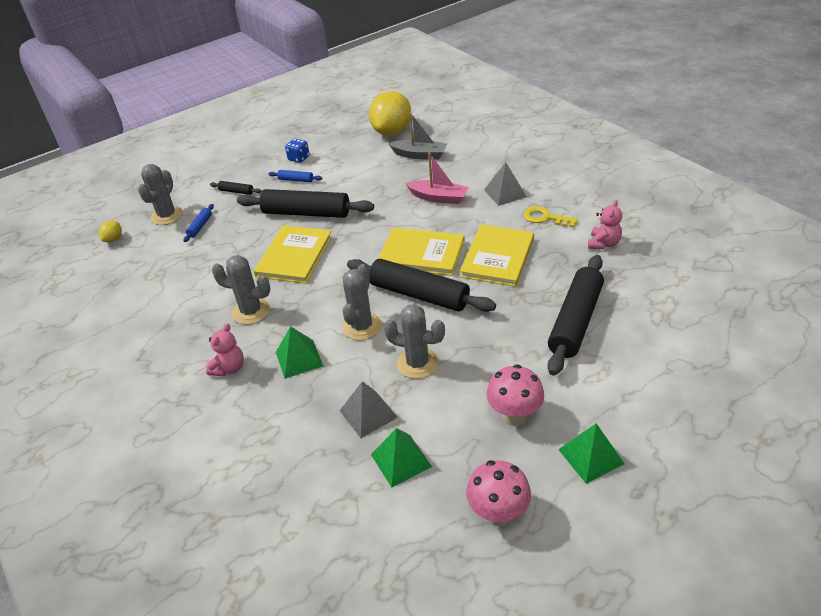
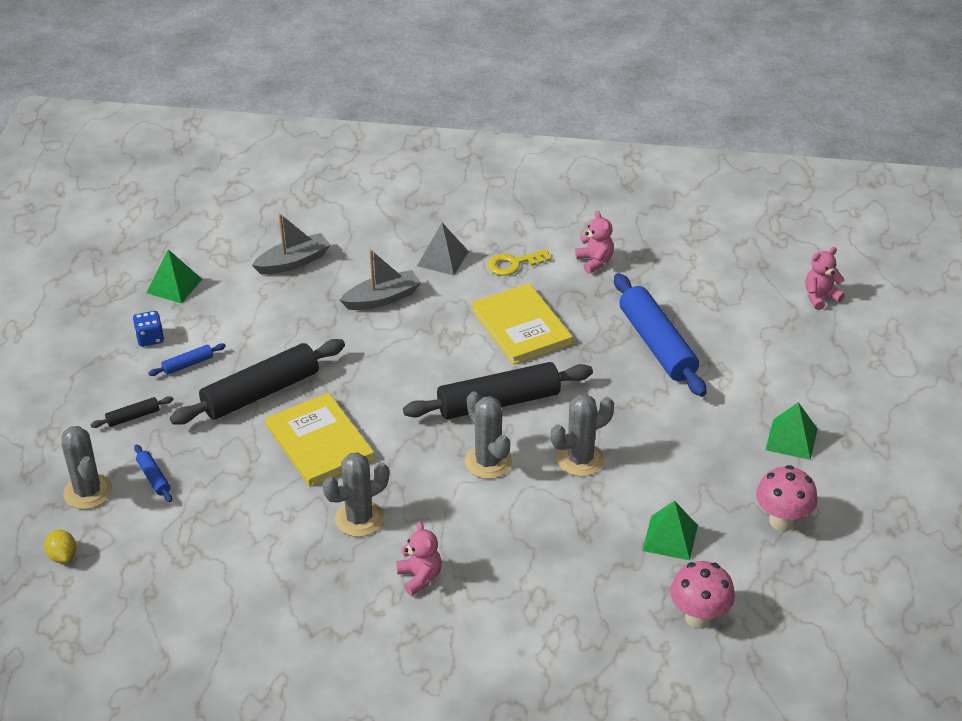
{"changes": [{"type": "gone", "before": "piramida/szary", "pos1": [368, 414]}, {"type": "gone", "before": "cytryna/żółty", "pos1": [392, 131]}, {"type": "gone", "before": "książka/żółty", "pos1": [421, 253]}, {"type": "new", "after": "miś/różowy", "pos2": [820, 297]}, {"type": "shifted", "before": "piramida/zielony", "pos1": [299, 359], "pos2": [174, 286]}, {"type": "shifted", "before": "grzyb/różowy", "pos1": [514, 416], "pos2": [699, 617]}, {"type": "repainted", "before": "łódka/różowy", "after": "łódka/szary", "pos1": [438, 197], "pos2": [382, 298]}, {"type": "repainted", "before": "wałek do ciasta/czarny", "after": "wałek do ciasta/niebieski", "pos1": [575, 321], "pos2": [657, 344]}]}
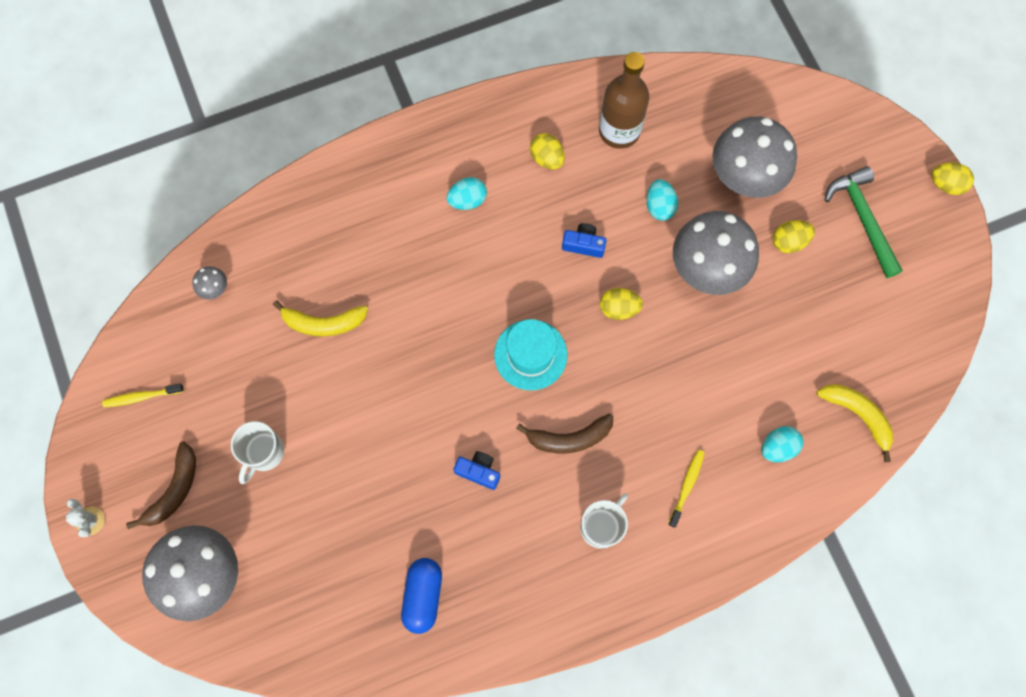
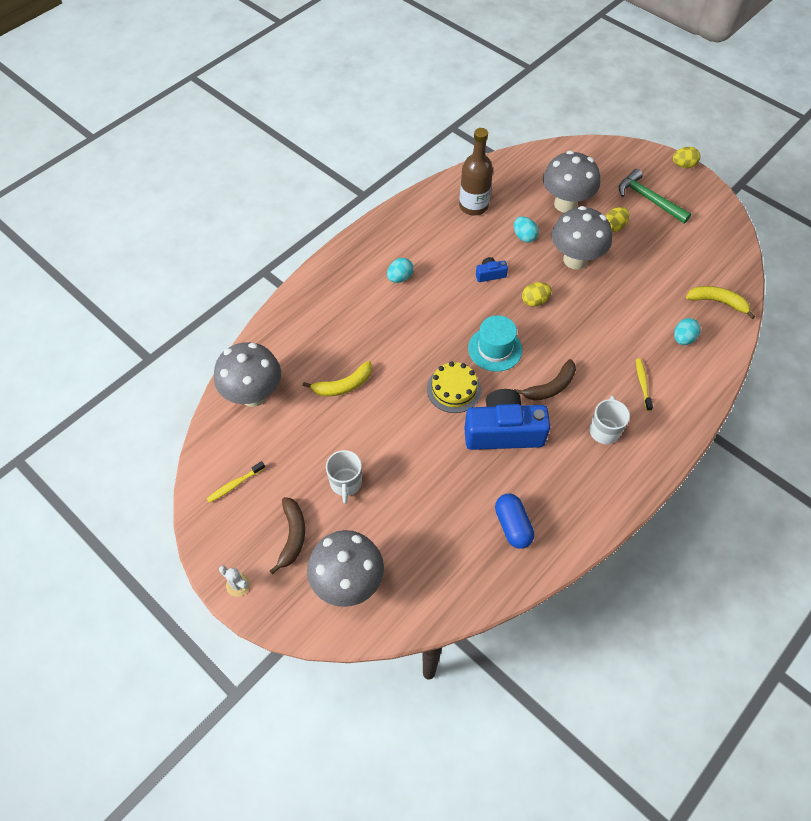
{"changes": [{"type": "gone", "before": "jajko/żółty", "pos1": [547, 158]}, {"type": "new", "after": "tort/żółty", "pos2": [454, 389]}, {"type": "scaled", "before": "grzyb/szary", "pos1": [215, 289], "pos2": [253, 395], "scale": 2.46}, {"type": "scaled", "before": "aparat fotograficzny/niebieski", "pos1": [478, 471], "pos2": [503, 431], "scale": 2.31}]}
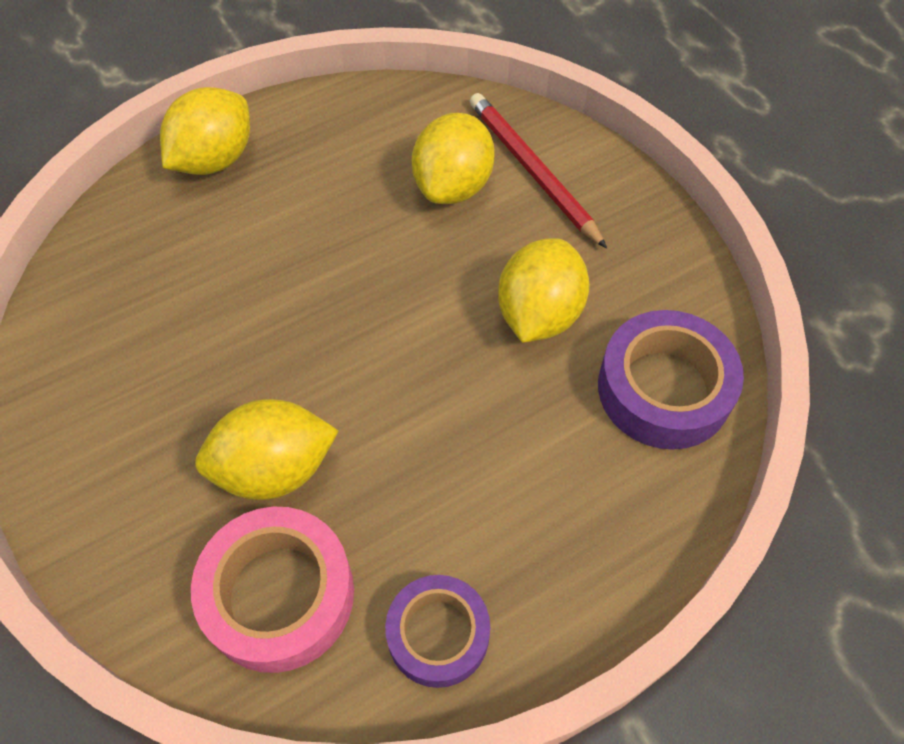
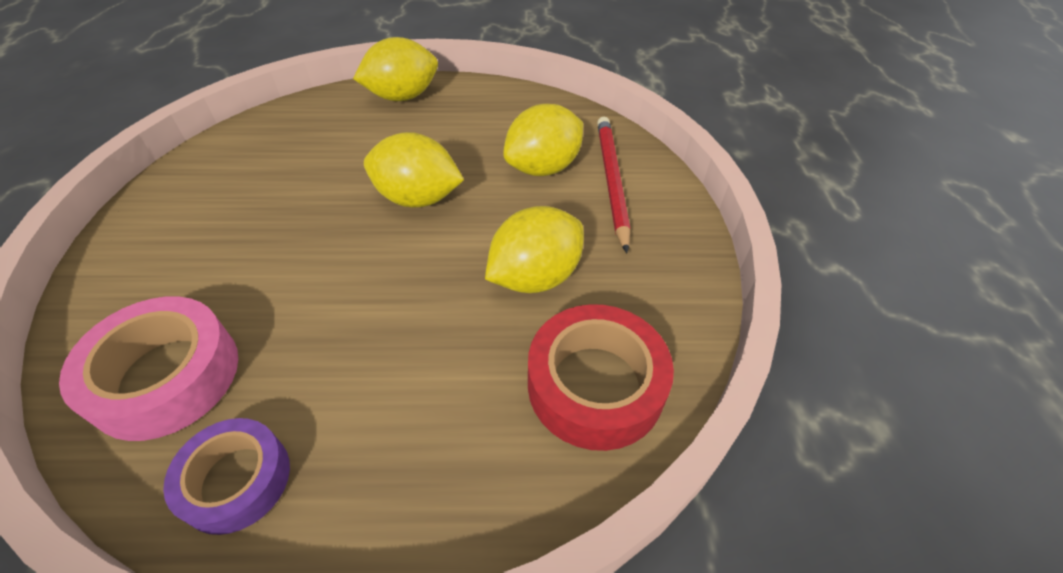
{"changes": [{"type": "shifted", "before": "cytryna/żółty", "pos1": [274, 469], "pos2": [417, 198]}, {"type": "repainted", "before": "taśma klejąca/fioletowy", "after": "taśma klejąca/czerwony", "pos1": [664, 389], "pos2": [595, 385]}]}
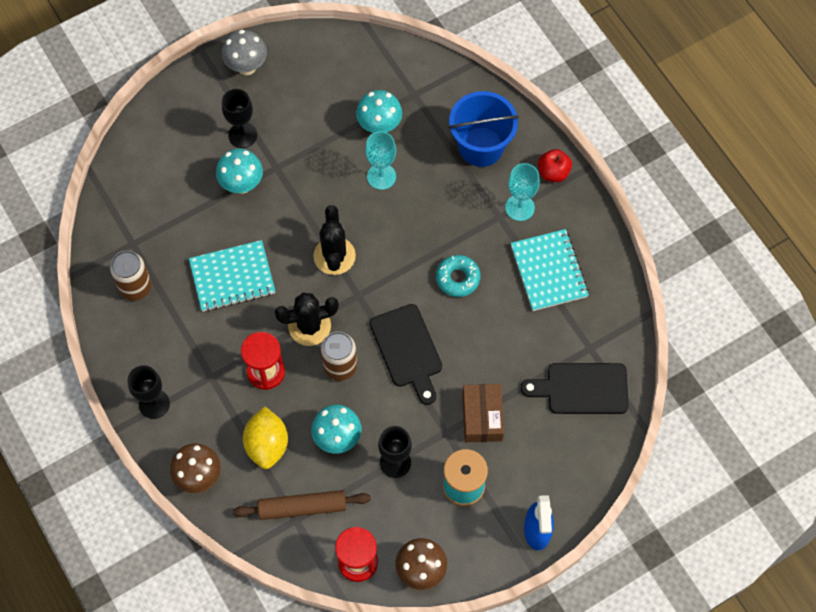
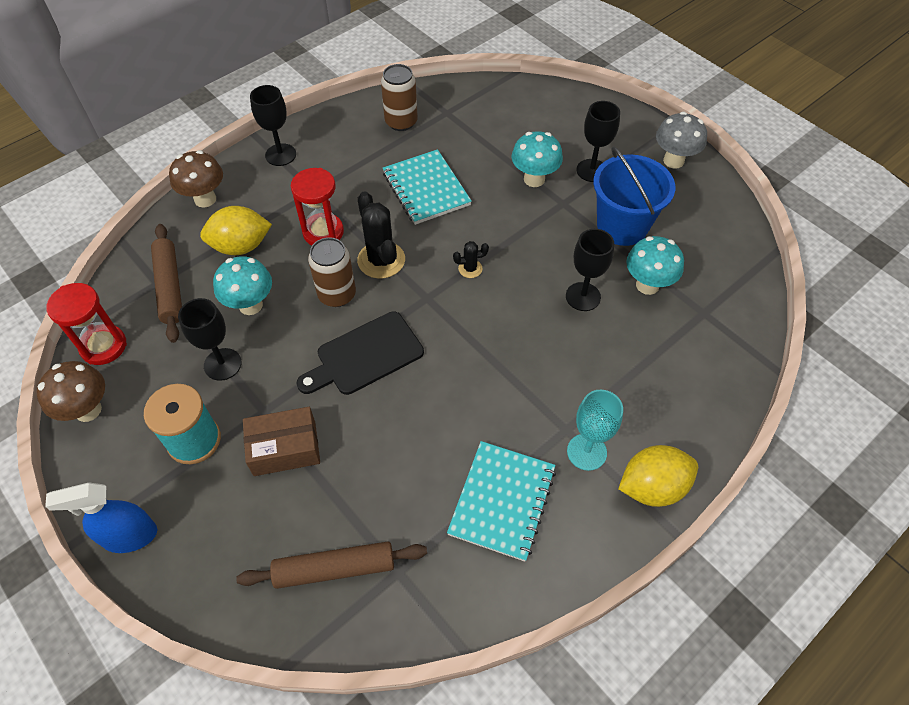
{"changes": [{"type": "gone", "before": "donut/turkusowy", "pos1": [457, 278]}, {"type": "shifted", "before": "wiadro/niebieski", "pos1": [481, 147], "pos2": [622, 226]}, {"type": "swapped", "before": "deska do krojenia/czarny", "after": "wałek do ciasta/brązowy", "pos1": [582, 389], "pos2": [334, 569]}, {"type": "swapped", "before": "jabłko/czerwony", "after": "cytryna/żółty", "pos1": [553, 172], "pos2": [652, 487]}, {"type": "repainted", "before": "kielich/turkusowy", "after": "kielich/czarny", "pos1": [381, 176], "pos2": [583, 296]}, {"type": "rotated", "before": "zeszyt/turkusowy", "pos1": [549, 271], "pos2": [502, 501], "turn": -45}, {"type": "scaled", "before": "kaktus/czarny", "pos1": [334, 256], "pos2": [470, 269], "scale": 0.5}]}
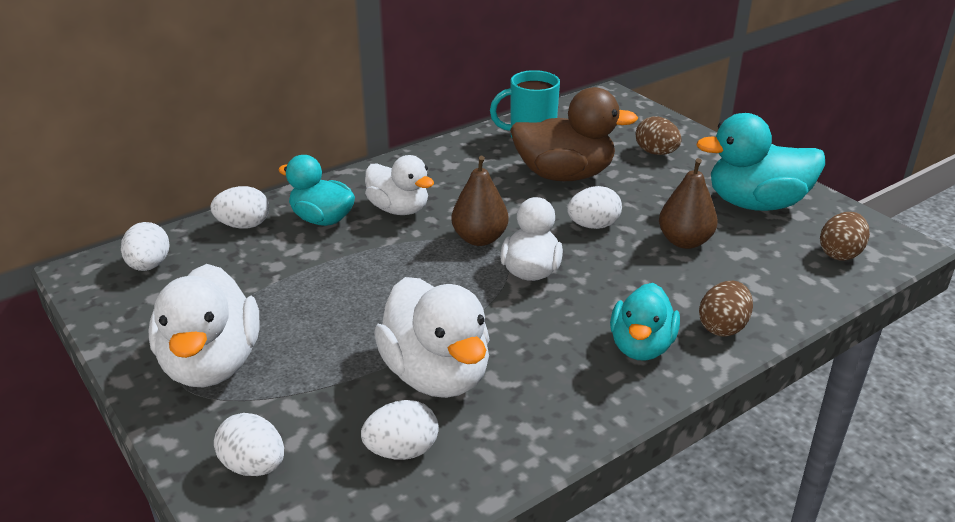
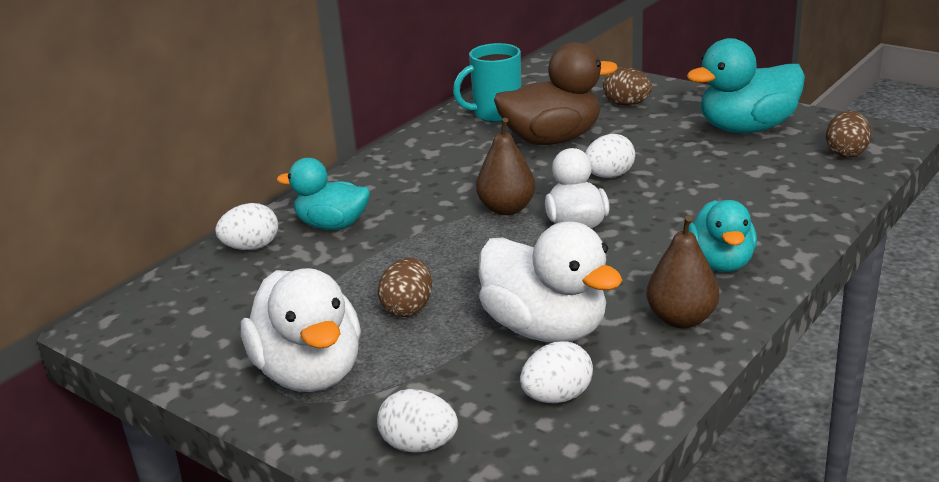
{"changes": [{"type": "gone", "before": "jajko/biały", "pos1": [149, 265]}, {"type": "gone", "before": "kaczka/biały", "pos1": [399, 209]}, {"type": "shifted", "before": "gruszka/brązowy", "pos1": [684, 241], "pos2": [681, 319]}, {"type": "shifted", "before": "jajko/brązowy", "pos1": [723, 327], "pos2": [408, 308]}]}
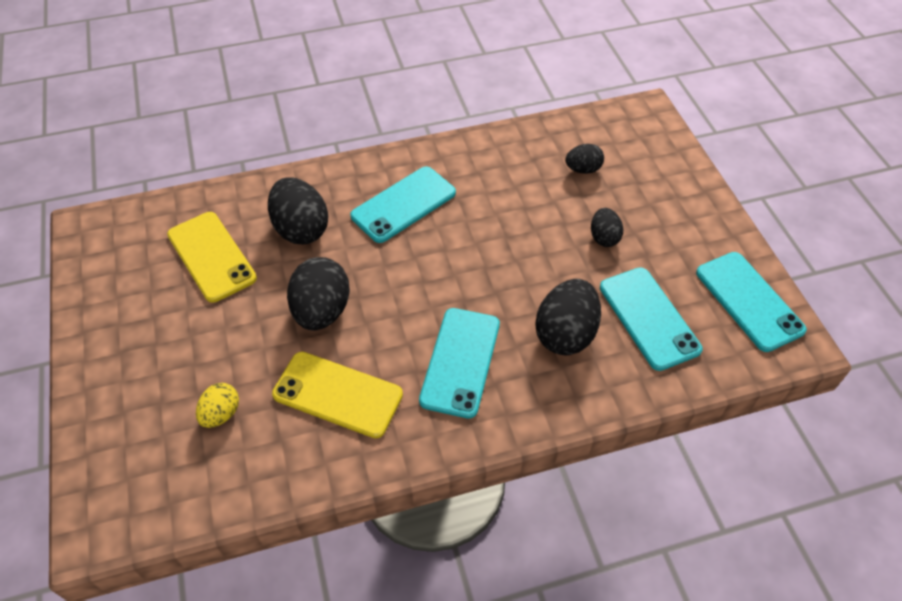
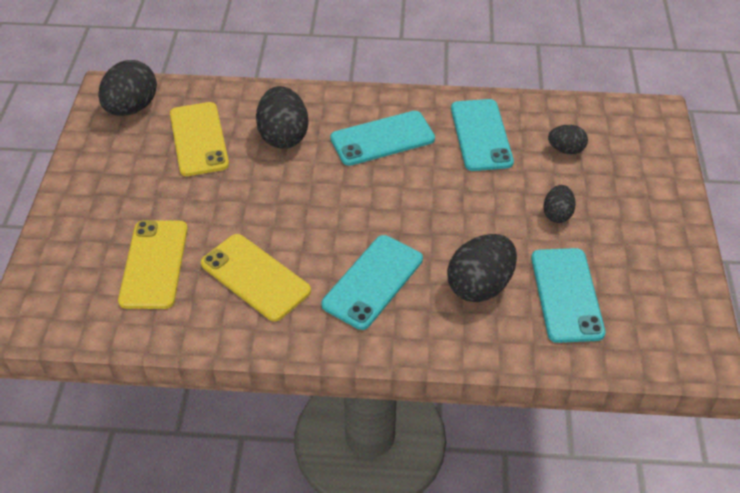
{"changes": [{"type": "shifted", "before": "jajko/czarny", "pos1": [322, 311], "pos2": [132, 108]}, {"type": "shifted", "before": "telefon/turkusowy", "pos1": [749, 301], "pos2": [481, 135]}, {"type": "swapped", "before": "jajko/żółty", "after": "telefon/żółty", "pos1": [221, 414], "pos2": [154, 264]}]}
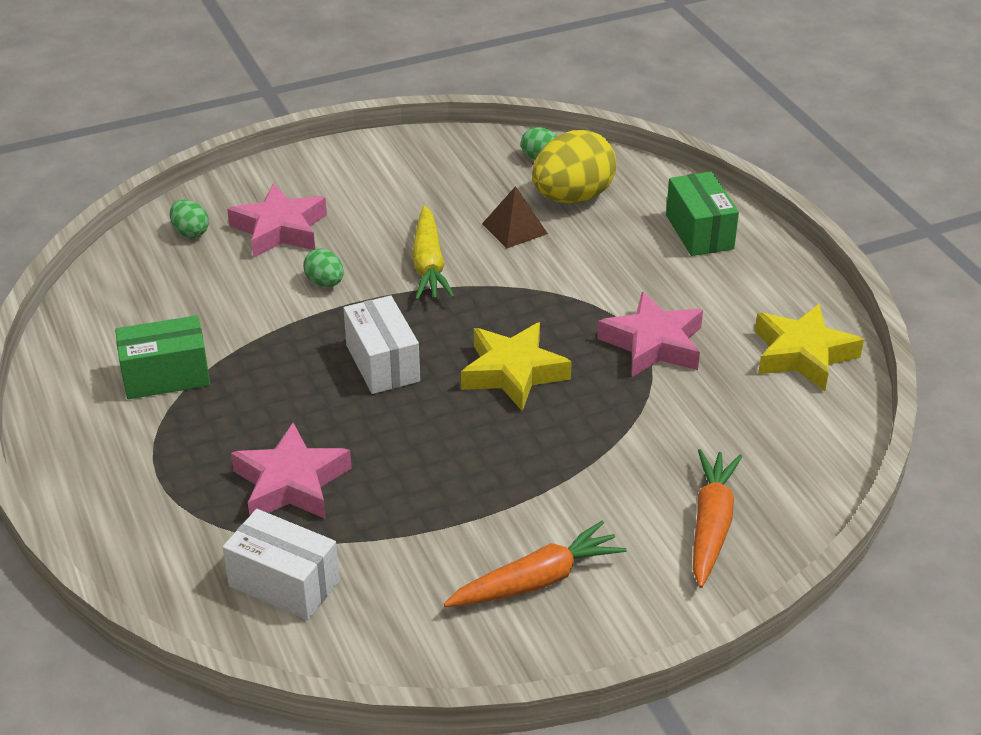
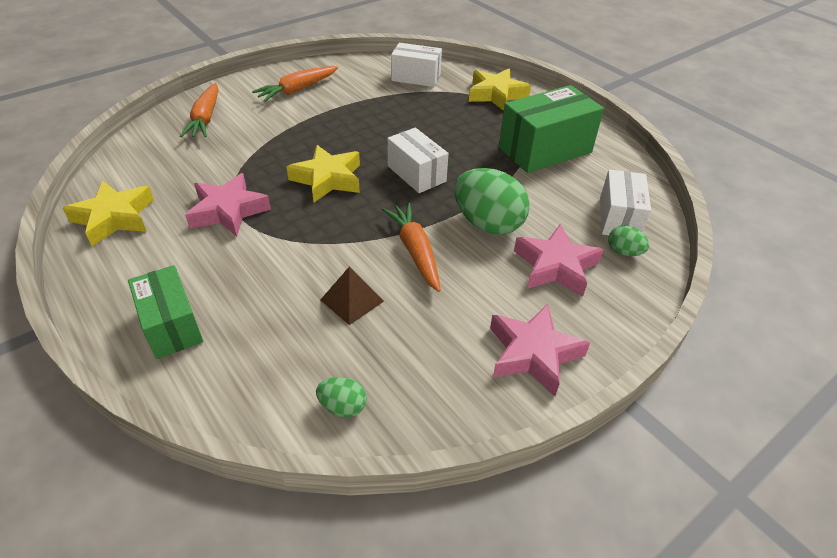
{"changes": [{"type": "gone", "before": "jajko/żółty", "pos1": [572, 197]}, {"type": "new", "after": "gwiazda/żółty", "pos2": [496, 94]}, {"type": "new", "after": "pudełko/biały", "pos2": [619, 218]}, {"type": "shifted", "before": "gwiazda/różowy", "pos1": [291, 483], "pos2": [533, 353]}, {"type": "repainted", "before": "marchewka/żółty", "after": "marchewka/pomarańczowy", "pos1": [429, 265], "pos2": [415, 251]}, {"type": "scaled", "before": "pudełko/zielony", "pos1": [166, 376], "pos2": [545, 150], "scale": 1.55}, {"type": "scaled", "before": "jajko/zielony", "pos1": [325, 283], "pos2": [488, 224], "scale": 2.08}]}
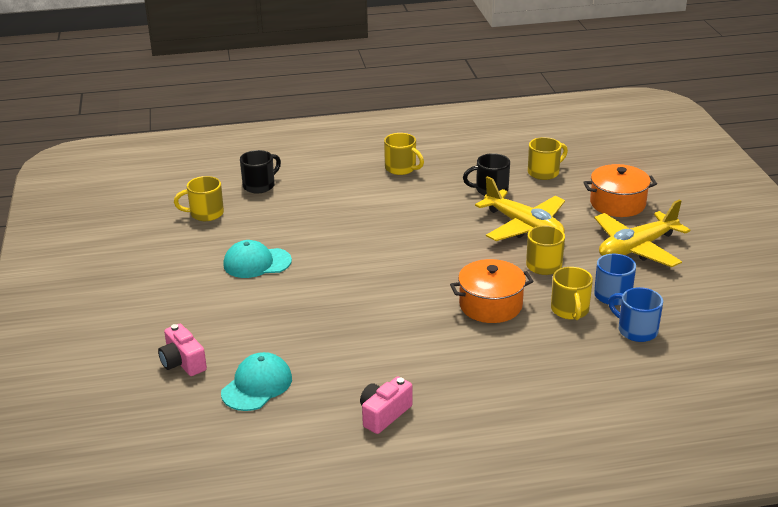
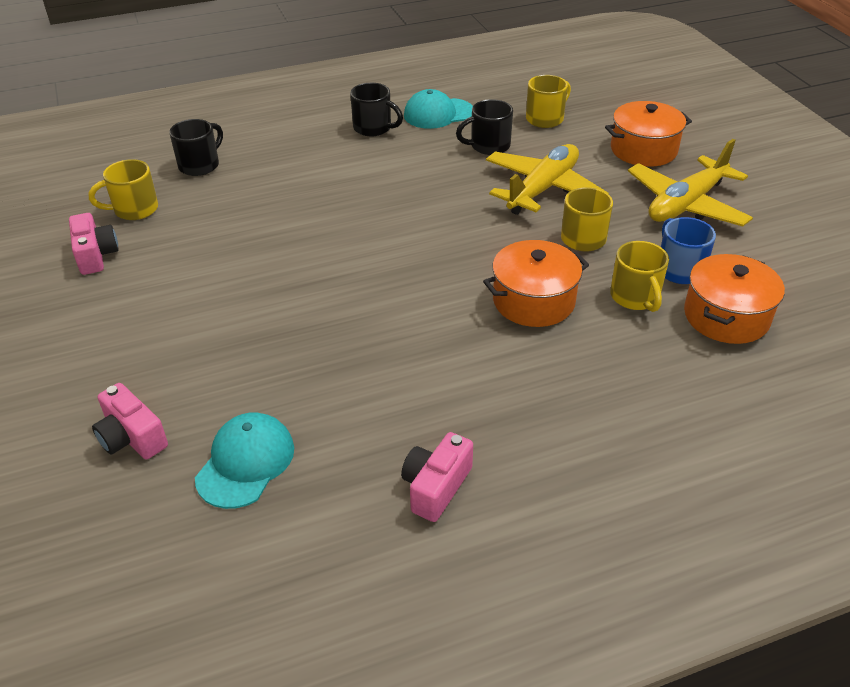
{"changes": [{"type": "new", "after": "aparat fotograficzny/różowy", "pos2": [96, 255]}, {"type": "shifted", "before": "czapka/turkusowy", "pos1": [257, 263], "pos2": [438, 114]}, {"type": "swapped", "before": "kubek/niebieski", "after": "garnek/pomarańczowy", "pos1": [636, 330], "pos2": [726, 316]}, {"type": "repainted", "before": "kubek/żółty", "after": "kubek/czarny", "pos1": [401, 168], "pos2": [373, 128]}, {"type": "rotated", "before": "samolot/żółty", "pos1": [524, 226], "pos2": [543, 189], "turn": -90}]}
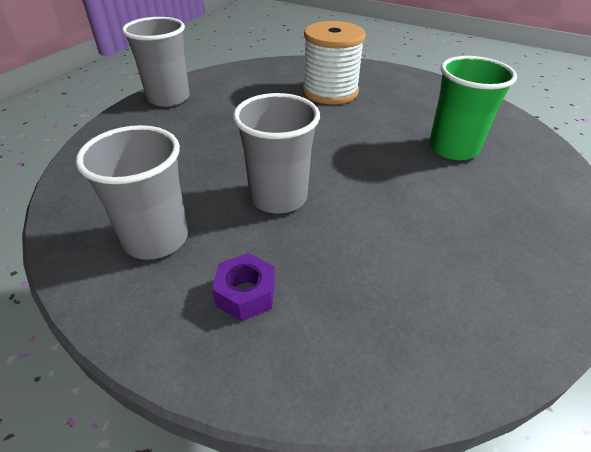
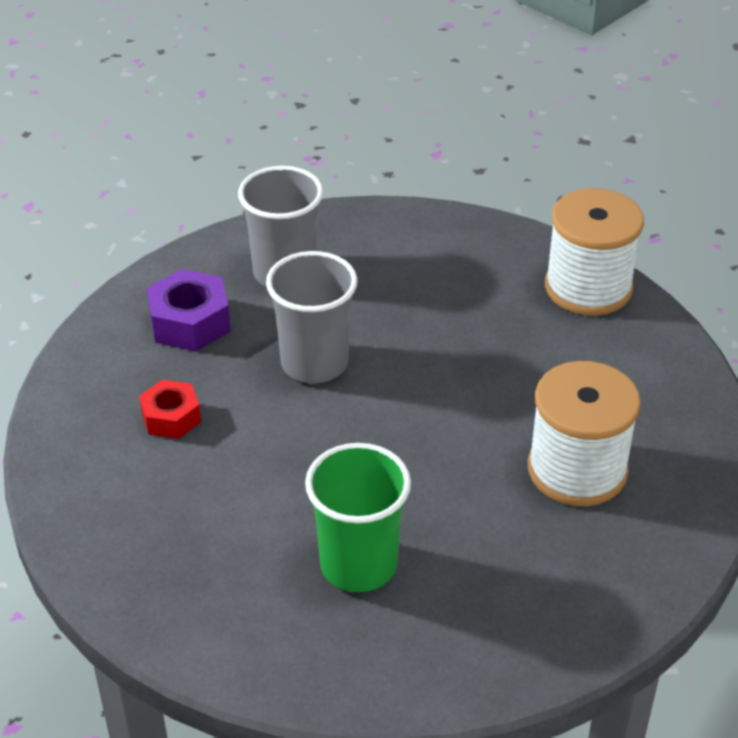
{"changes": [{"type": "new", "after": "nakrętka/czerwony", "pos2": [171, 417]}, {"type": "swapped", "before": "szklanka/szary", "after": "szpulka/biały", "pos1": [168, 98], "pos2": [588, 287]}, {"type": "scaled", "before": "nakrętka/fioletowy", "pos1": [245, 293], "pos2": [190, 322], "scale": 1.5}]}
